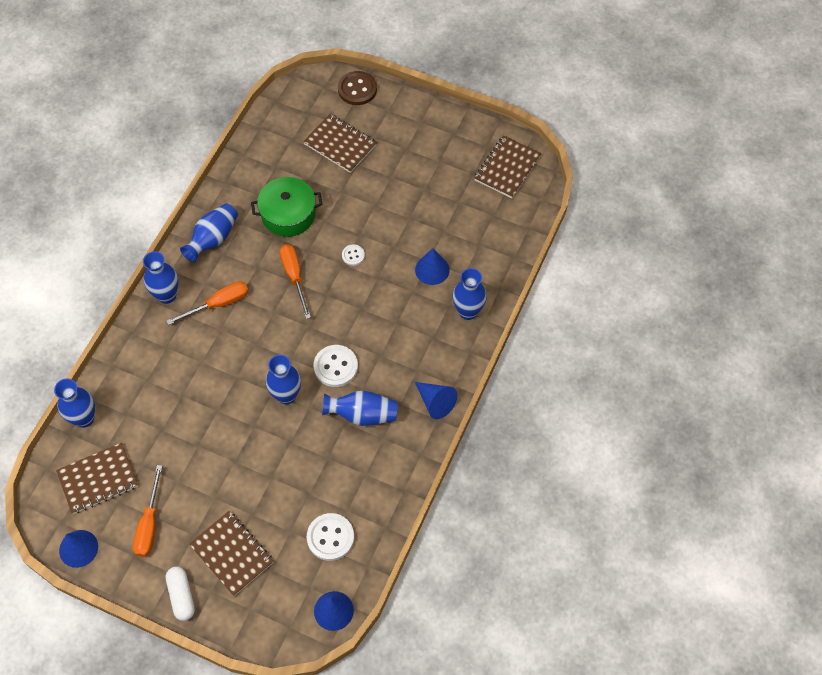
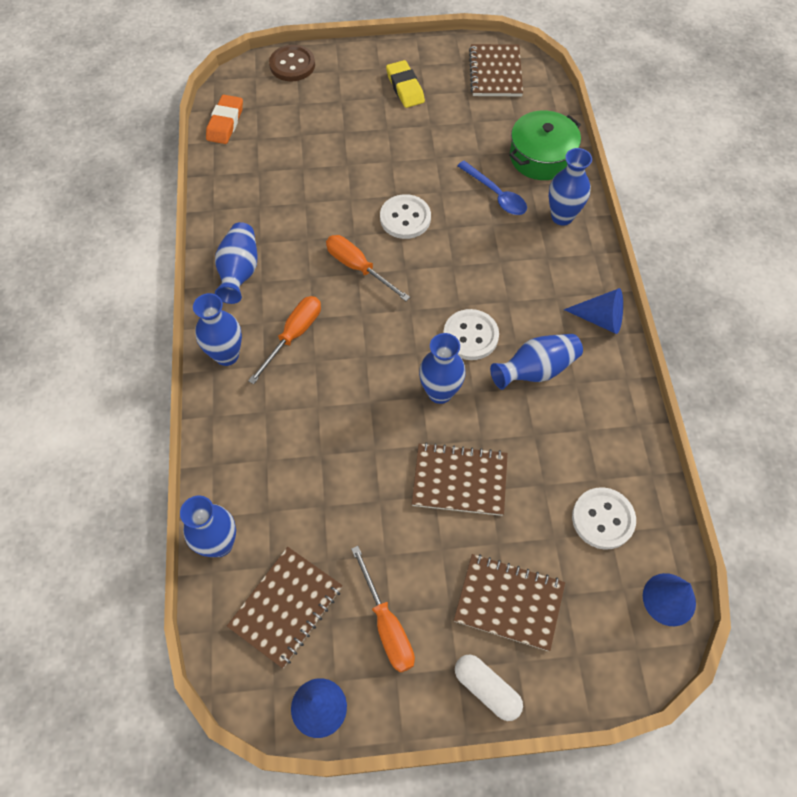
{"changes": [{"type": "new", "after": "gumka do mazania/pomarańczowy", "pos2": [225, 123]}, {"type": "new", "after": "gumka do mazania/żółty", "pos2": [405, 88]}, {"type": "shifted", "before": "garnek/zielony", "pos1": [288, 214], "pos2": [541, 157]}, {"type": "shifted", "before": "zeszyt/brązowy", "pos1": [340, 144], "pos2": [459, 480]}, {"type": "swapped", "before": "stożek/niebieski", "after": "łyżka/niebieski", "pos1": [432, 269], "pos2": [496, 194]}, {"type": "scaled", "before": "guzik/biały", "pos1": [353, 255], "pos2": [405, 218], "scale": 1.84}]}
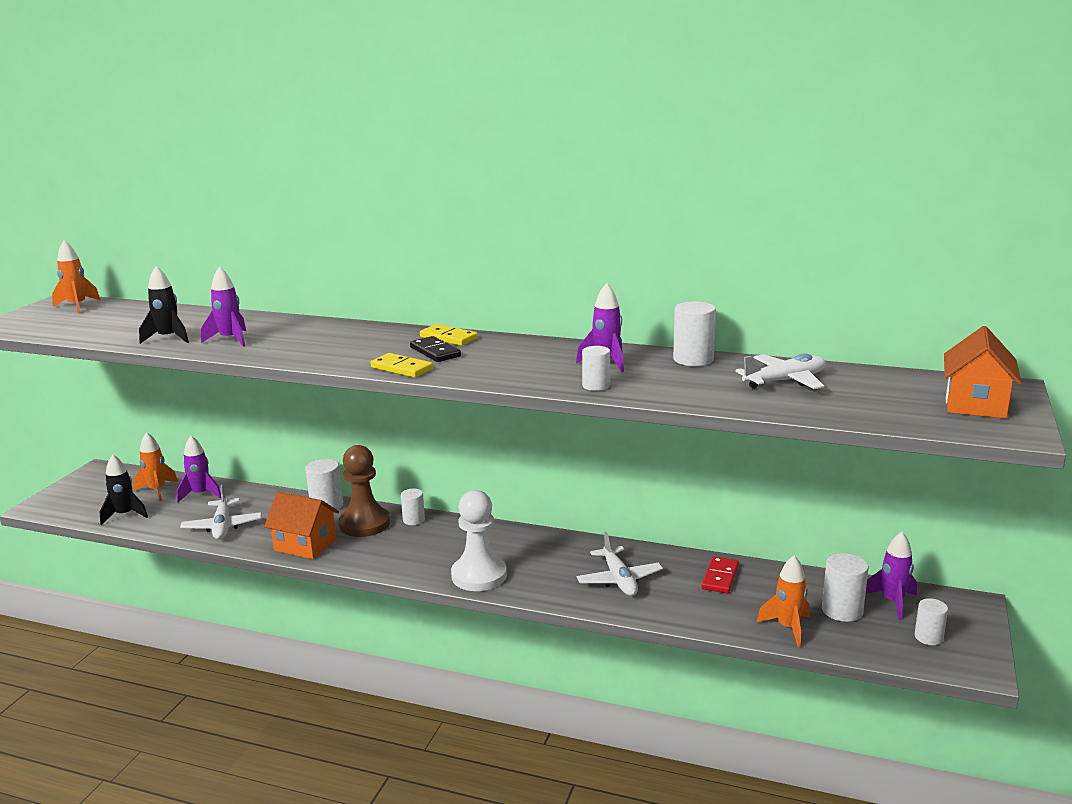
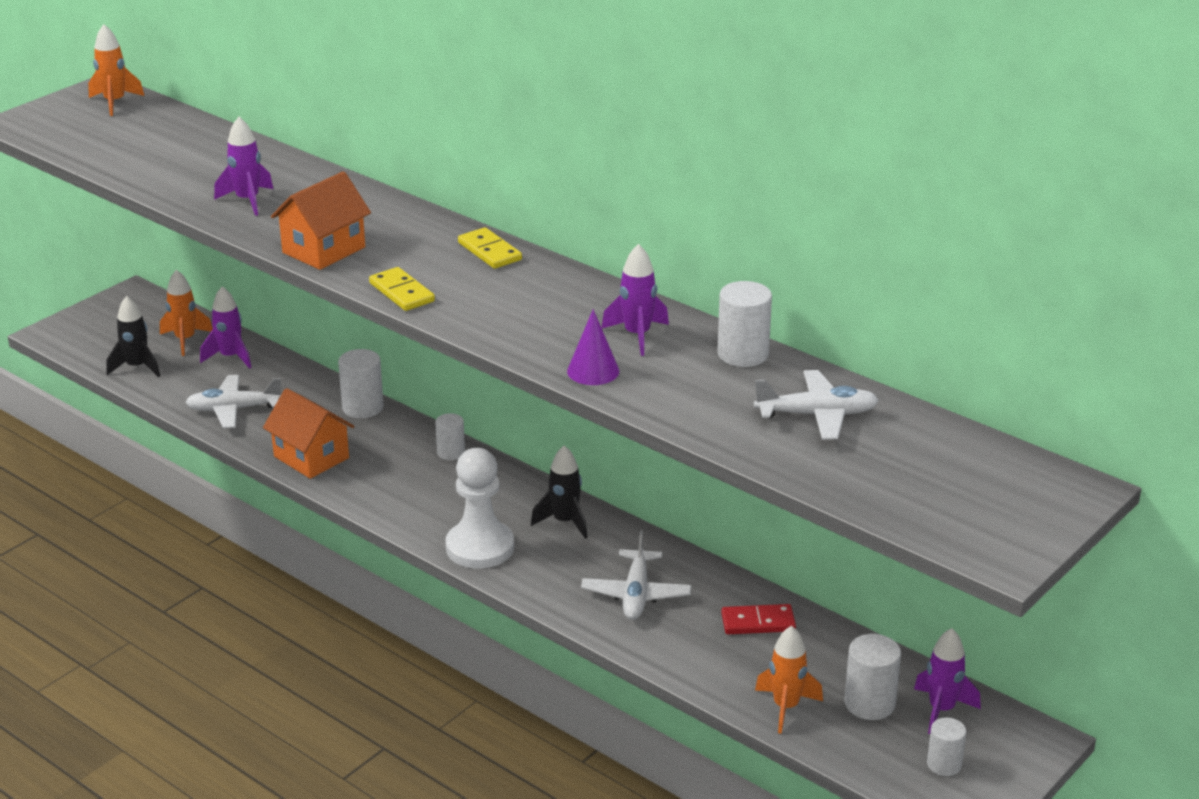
{"changes": [{"type": "gone", "before": "pionek/brązowy", "pos1": [364, 524]}, {"type": "gone", "before": "kostka domina/czarny", "pos1": [435, 352]}, {"type": "shifted", "before": "rakieta/czarny", "pos1": [168, 338], "pos2": [564, 522]}, {"type": "shifted", "before": "domek/pomarańczowy", "pos1": [975, 404], "pos2": [324, 250]}, {"type": "swapped", "before": "walec/biały", "after": "stożek/fioletowy", "pos1": [596, 386], "pos2": [593, 371]}, {"type": "rotated", "before": "samolot/biały", "pos1": [222, 526], "pos2": [234, 409], "turn": 75}, {"type": "rotated", "before": "kostka domina/czerwony", "pos1": [720, 577], "pos2": [758, 622], "turn": 45}]}
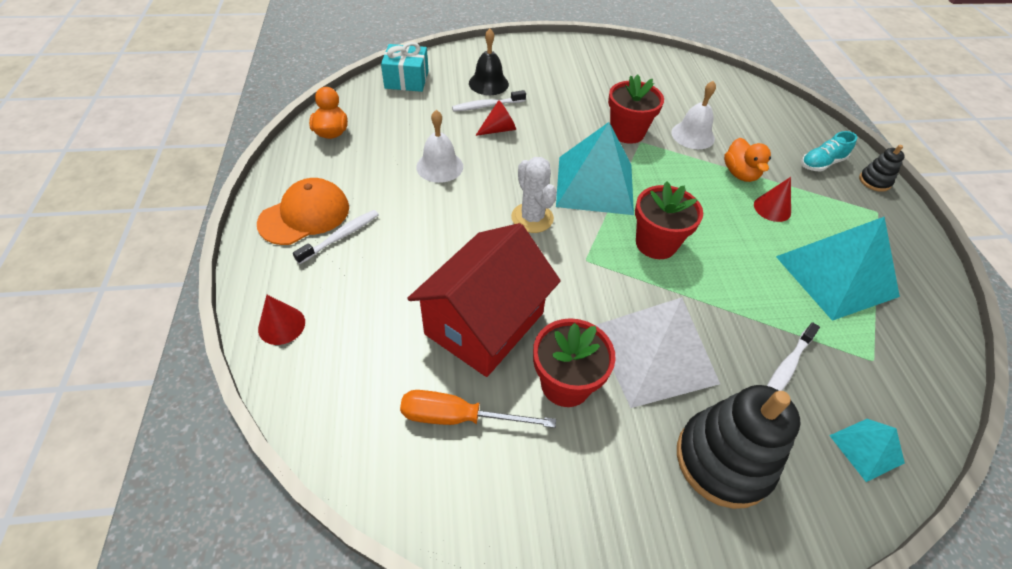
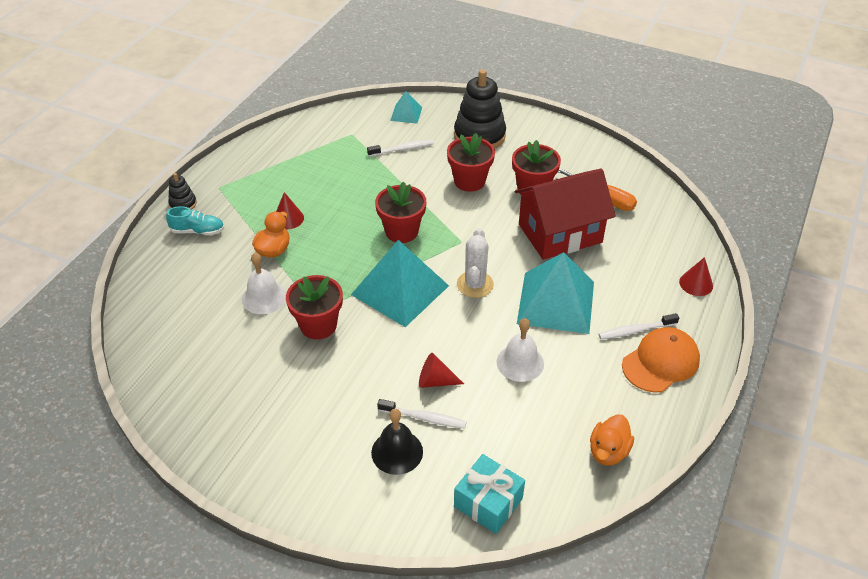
{"changes": [{"type": "shifted", "before": "piramida/turkusowy", "pos1": [836, 276], "pos2": [556, 302]}, {"type": "swapped", "before": "piramida/biały", "after": "doniczka/czerwony", "pos1": [654, 354], "pos2": [469, 181]}, {"type": "rotated", "before": "czapka/pomarańczowy", "pos1": [305, 215], "pos2": [660, 362], "turn": 150}]}
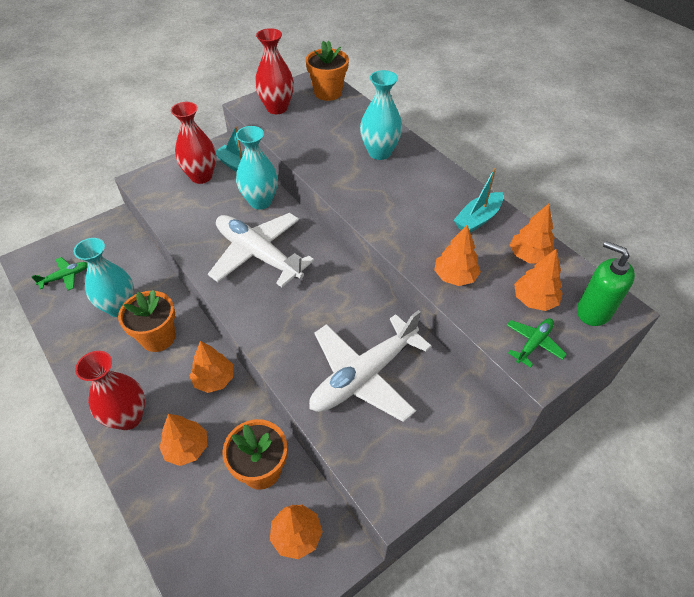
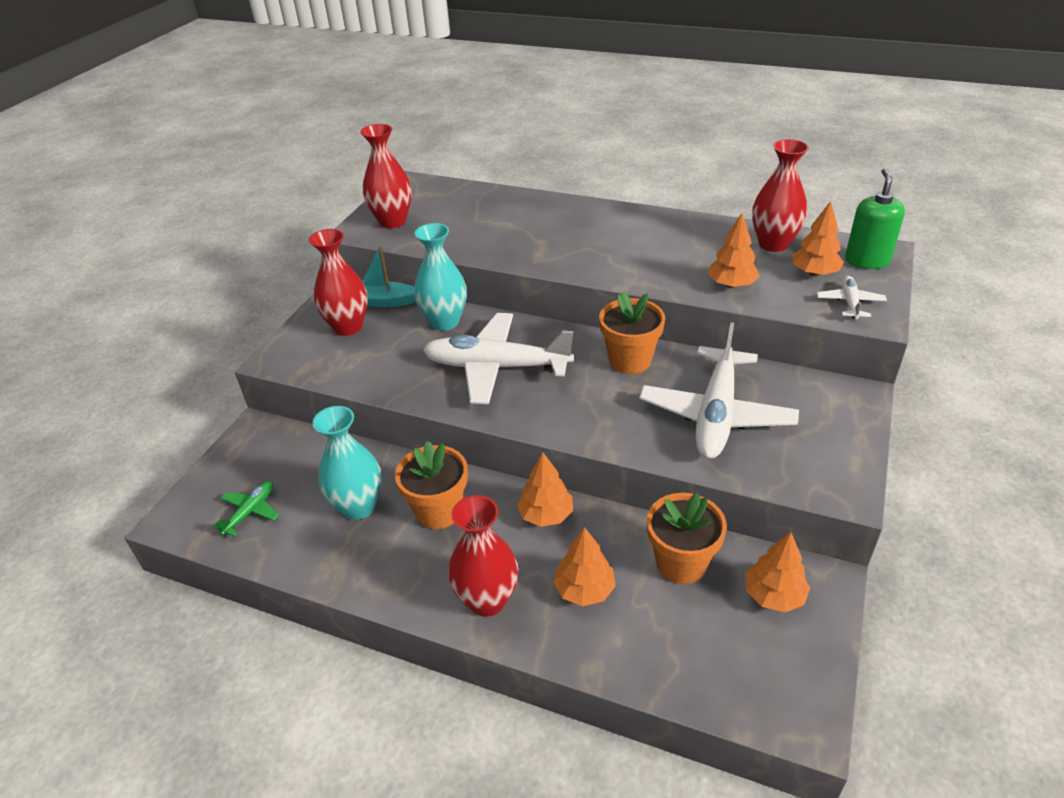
{"changes": [{"type": "gone", "before": "wazon/turkusowy", "pos1": [379, 152]}, {"type": "gone", "before": "łódka/turkusowy", "pos1": [478, 219]}, {"type": "shifted", "before": "doniczka/pomarańczowy", "pos1": [328, 93], "pos2": [630, 360]}, {"type": "swapped", "before": "drzewko/pomarańczowy", "after": "wazon/czerwony", "pos1": [529, 256], "pos2": [773, 244]}, {"type": "repainted", "before": "samolot/zielony", "after": "samolot/biały", "pos1": [533, 343], "pos2": [850, 303]}, {"type": "rotated", "before": "dozownik mydła/zielony", "pos1": [593, 311], "pos2": [866, 260], "turn": 90}]}
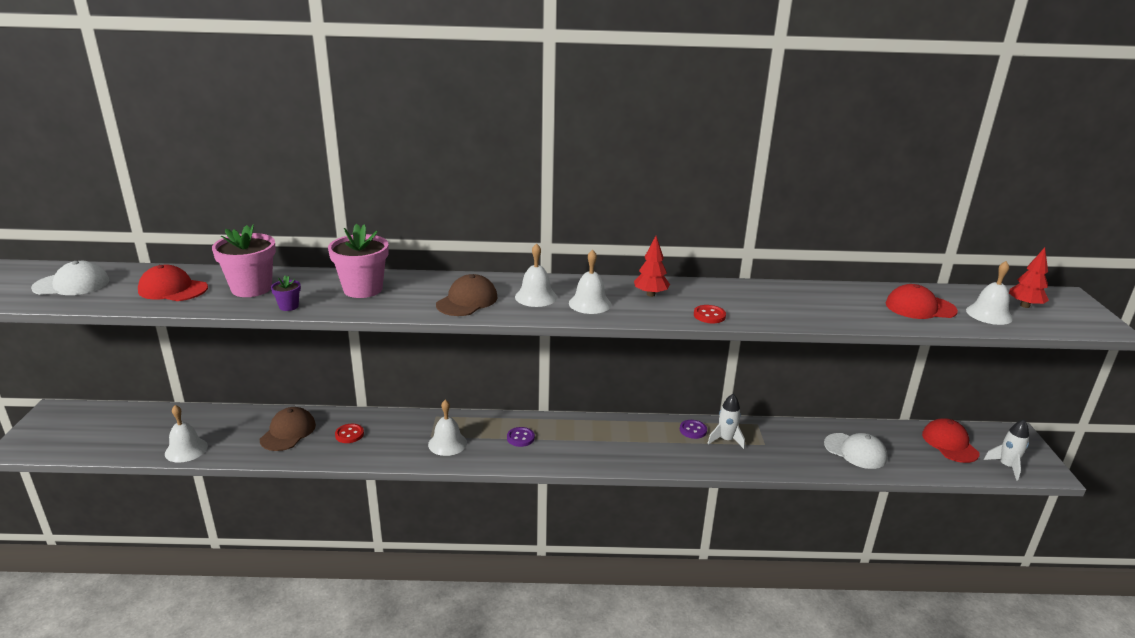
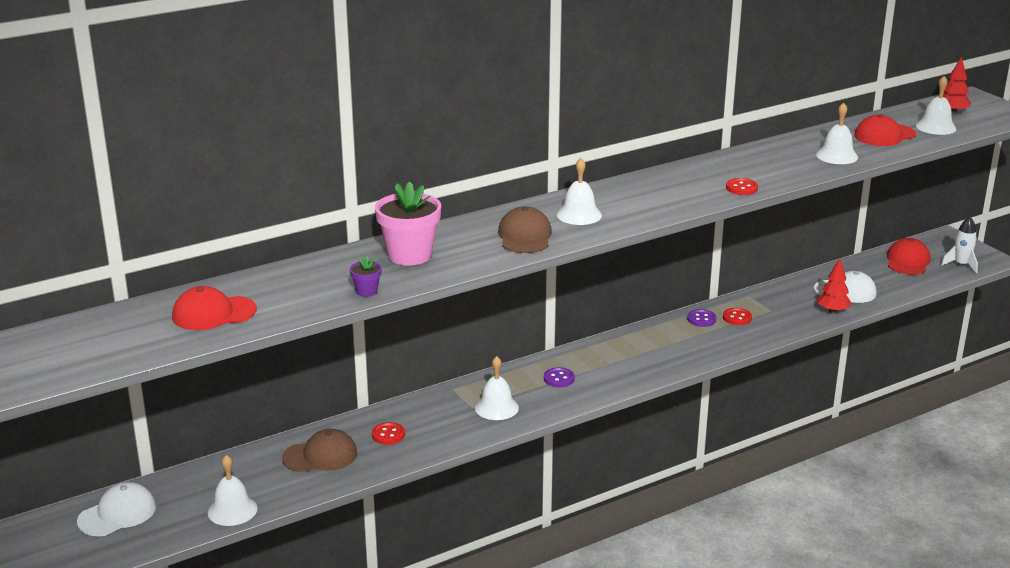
{"changes": [{"type": "gone", "before": "doniczka/różowy", "pos1": [251, 288]}, {"type": "shifted", "before": "czapka/biały", "pos1": [72, 284], "pos2": [117, 514]}, {"type": "shifted", "before": "dzwonek/biały", "pos1": [590, 303], "pos2": [837, 156]}, {"type": "shifted", "before": "drzewko/czerwony", "pos1": [651, 294], "pos2": [833, 311]}, {"type": "swapped", "before": "rakieta/biały", "after": "guzik/czerwony", "pos1": [726, 440], "pos2": [737, 318]}, {"type": "rotated", "before": "czapka/brązowy", "pos1": [288, 432], "pos2": [320, 456], "turn": 90}, {"type": "rotated", "before": "czapka/czerwony", "pos1": [949, 443], "pos2": [907, 261], "turn": 60}]}
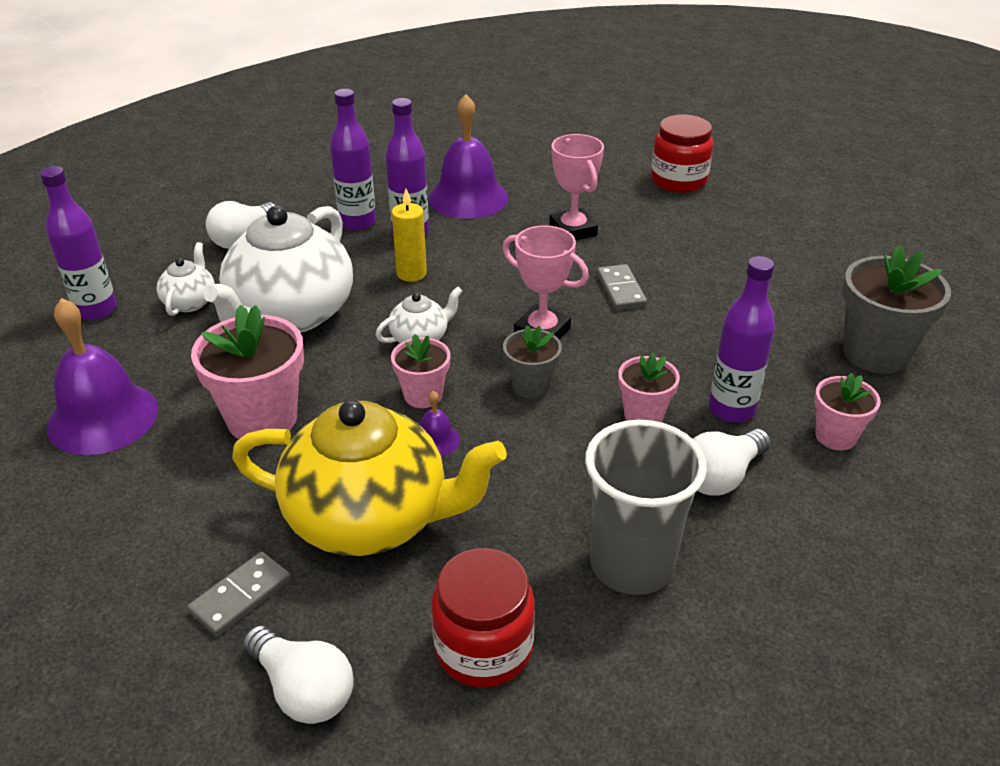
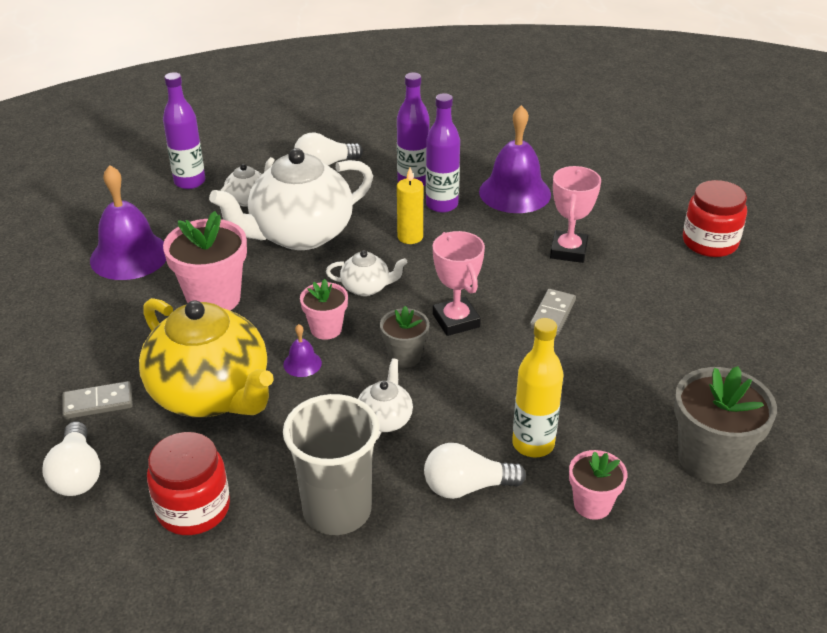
{"changes": [{"type": "gone", "before": "doniczka/różowy", "pos1": [643, 415]}, {"type": "new", "after": "imbryk/biały", "pos2": [385, 419]}, {"type": "repainted", "before": "butelka/fioletowy", "after": "butelka/żółty", "pos1": [732, 409], "pos2": [533, 444]}]}
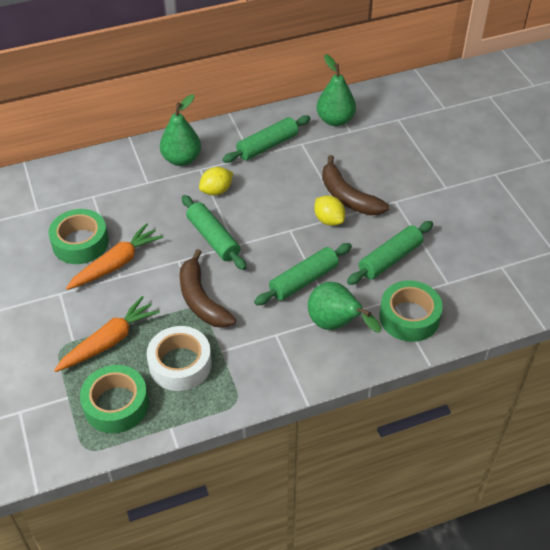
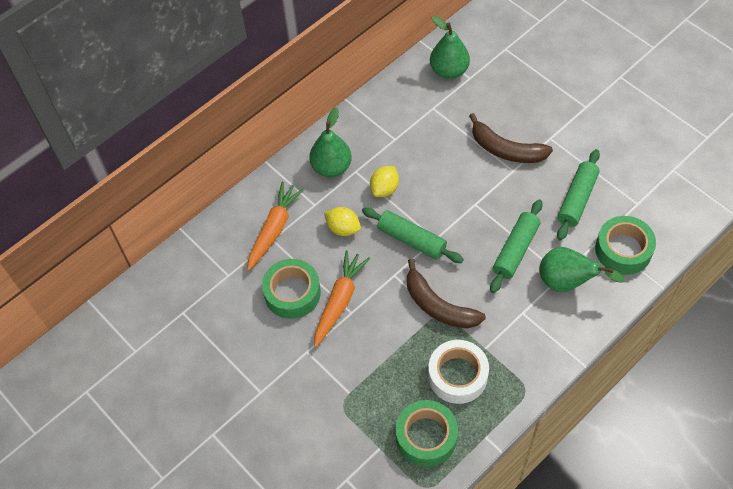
{"changes": [{"type": "gone", "before": "wałek do ciasta/zielony", "pos1": [267, 146]}, {"type": "shifted", "before": "marchewka/pomarańczowy", "pos1": [109, 341], "pos2": [274, 229]}, {"type": "shifted", "before": "cytryna/żółty", "pos1": [329, 220], "pos2": [343, 228]}]}
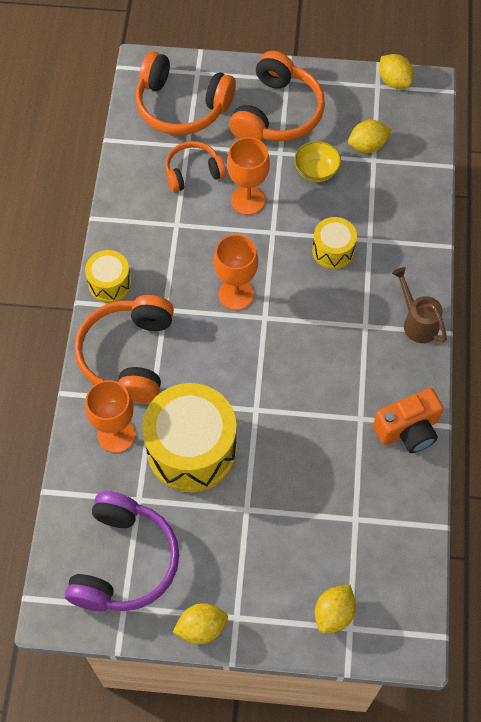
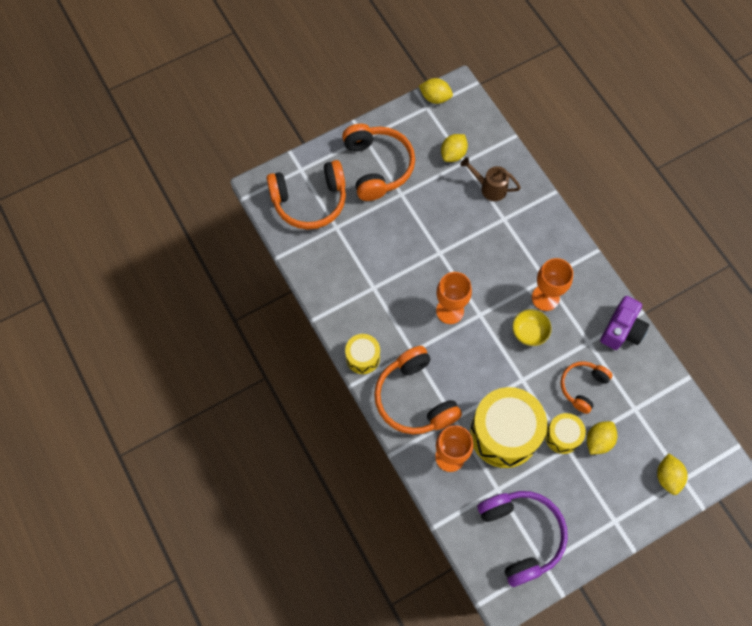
{"changes": [{"type": "shifted", "before": "słuchawki/pomarańczowy", "pos1": [193, 172], "pos2": [582, 387]}, {"type": "shifted", "before": "cytryna/żółty", "pos1": [201, 628], "pos2": [598, 441]}, {"type": "shifted", "before": "kielich/pomarańczowy", "pos1": [247, 200], "pos2": [545, 298]}, {"type": "shifted", "before": "miska/żółty", "pos1": [316, 171], "pos2": [529, 332]}, {"type": "shifted", "before": "bęben/żółty", "pos1": [333, 250], "pos2": [562, 436]}, {"type": "shifted", "before": "konewka/brązowy", "pos1": [417, 322], "pos2": [490, 188]}, {"type": "repainted", "before": "aparat fotograficzny/pomarańczowy", "after": "aparat fotograficzny/fioletowy", "pos1": [408, 429], "pos2": [621, 330]}]}
